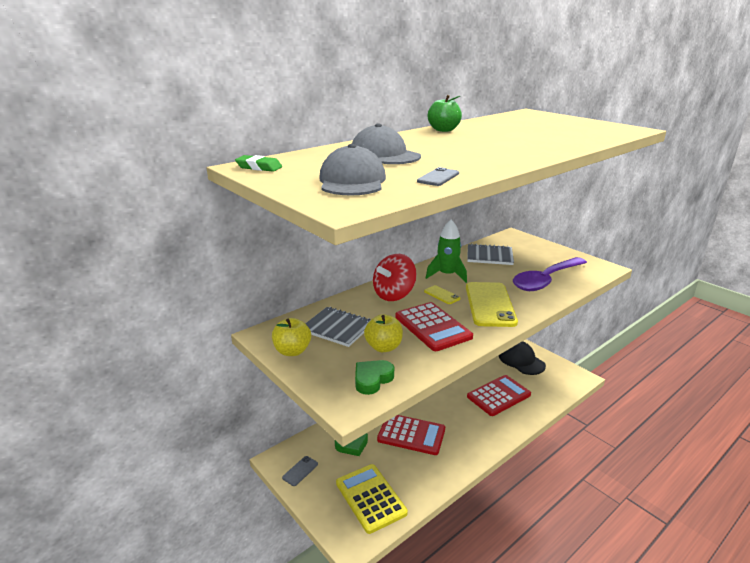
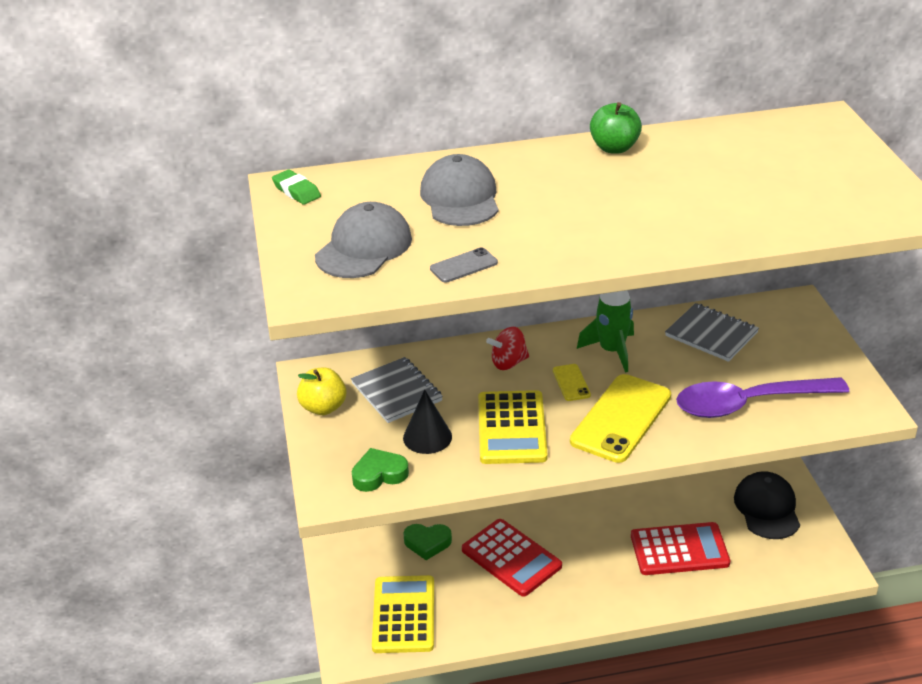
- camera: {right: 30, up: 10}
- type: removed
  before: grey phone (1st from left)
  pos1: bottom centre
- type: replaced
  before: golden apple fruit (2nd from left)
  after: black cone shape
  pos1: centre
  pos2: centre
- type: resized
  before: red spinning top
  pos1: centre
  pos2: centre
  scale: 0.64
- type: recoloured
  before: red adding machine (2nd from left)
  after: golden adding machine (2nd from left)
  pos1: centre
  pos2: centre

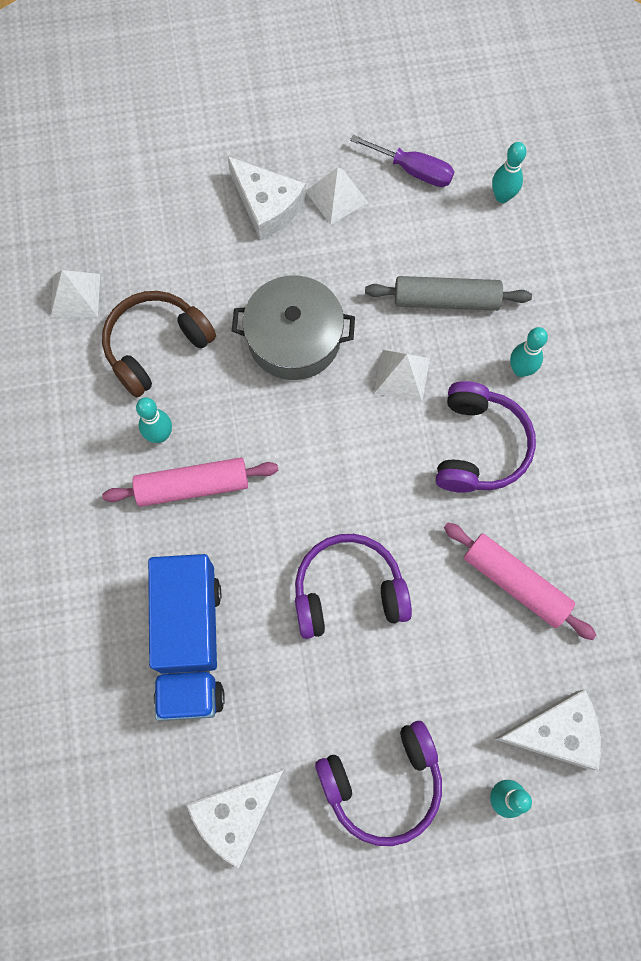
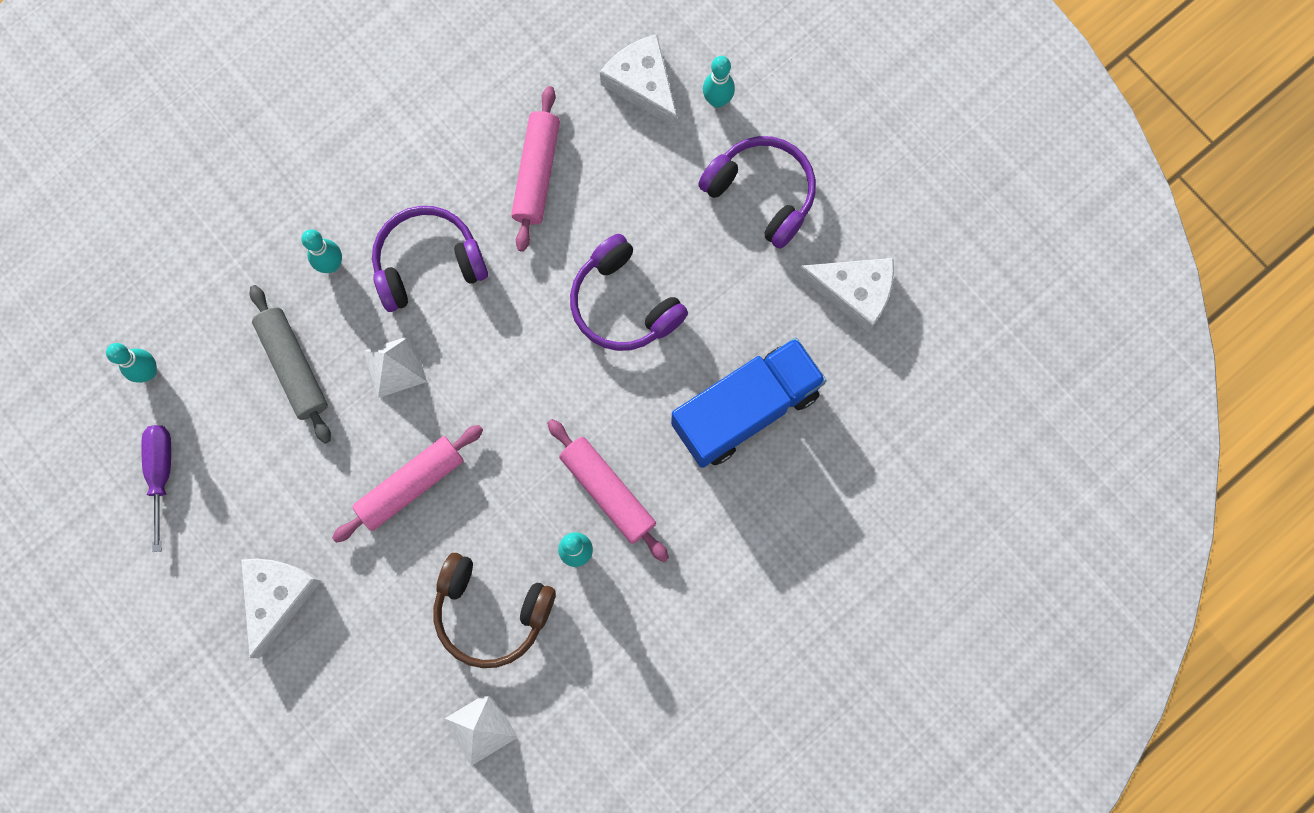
- camera: {right: -120, up: 5}
- type: replaced
  before: grey stockpot
  after: rose-pink rolling pin (1st from left)
  pos1: centre
  pos2: middle left
- type: removed
  before: white pyramid shape (2nd from left)
  pos1: top centre

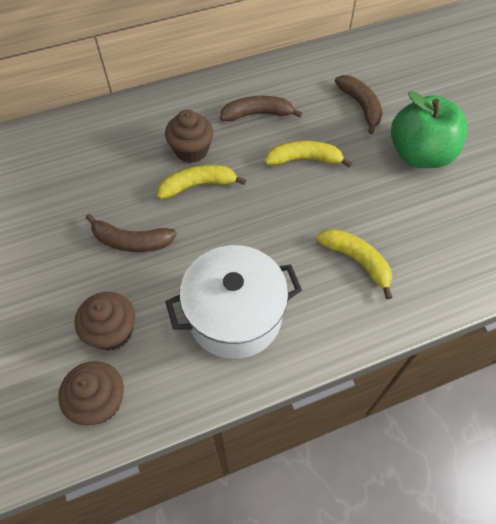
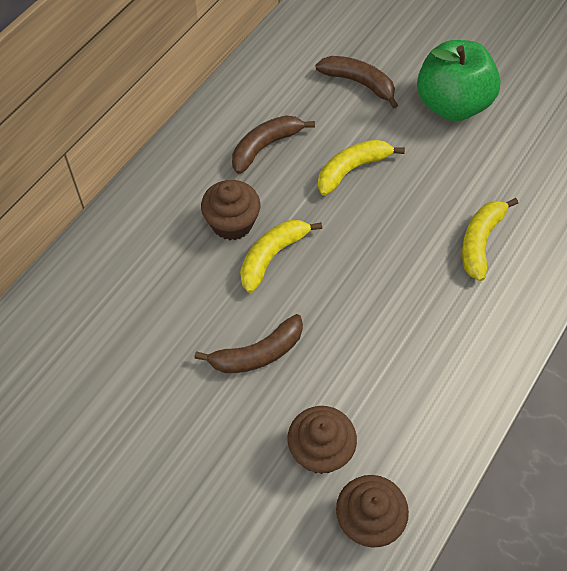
- camera: {right: -35, up: 0}
- type: removed
  before: white stockpot
  pos1: centre
- type: turned
  before: golden banana fruit (3rd from left)
  pos1: middle right
  pos2: middle right
  turn: -75

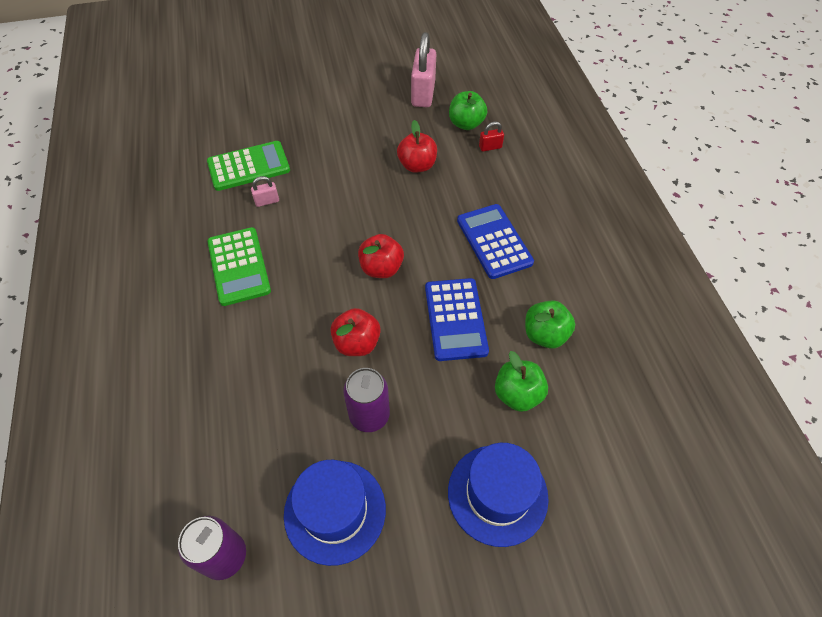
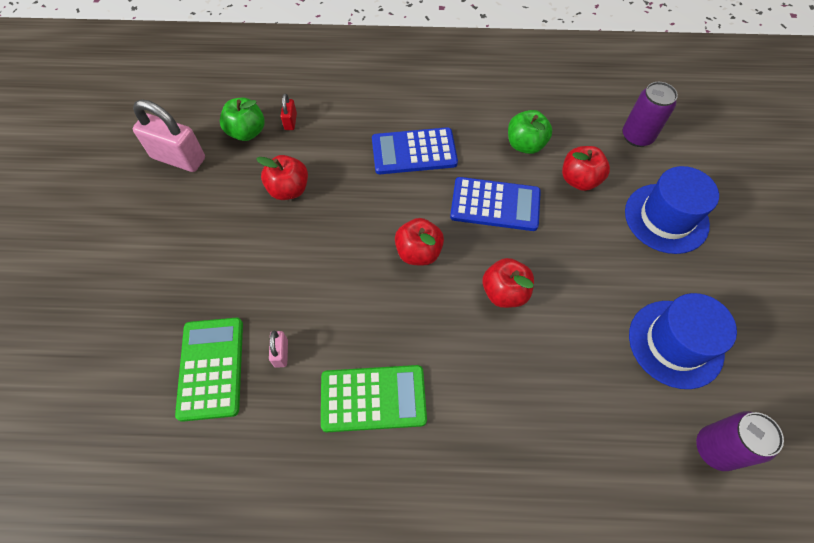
- camera: {right: -75, up: 5}
- type: moved
  before: purple tin (2nd from left in the first image)
  after: purple tin (1st from left)
  pos1: centre
  pos2: top right
- type: recoloured
  before: emerald apple fruit (2nd from left)
  after: red apple fruit (4th from left)
  pos1: centre
  pos2: top right

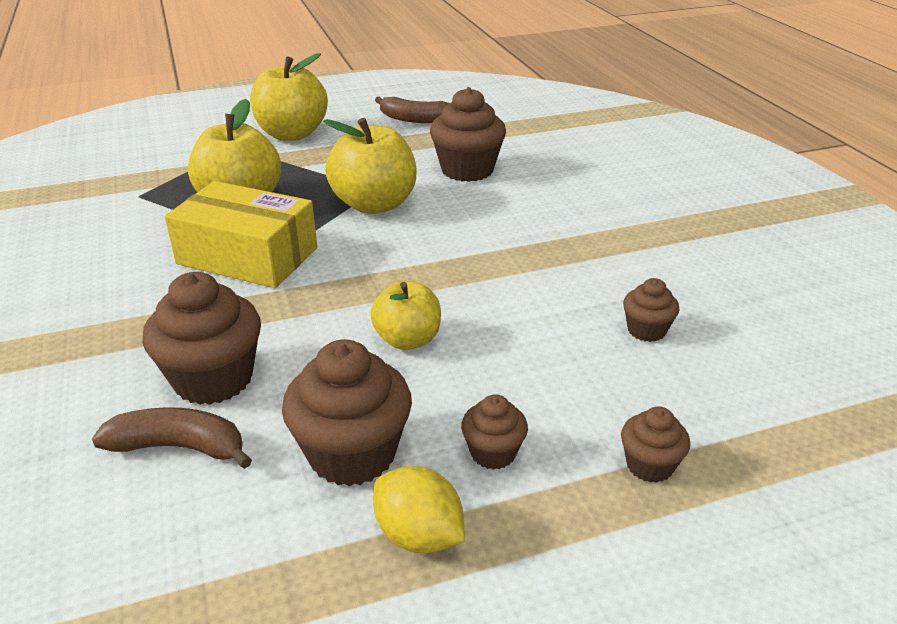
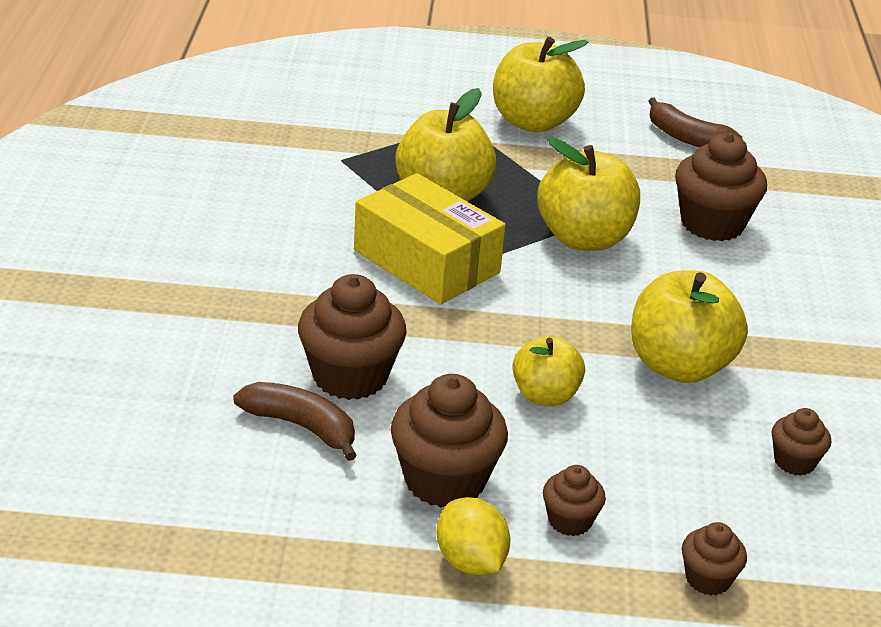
- camera: {right: 20, up: 0}
- type: added
  after: golden apple fruit (5th from left)
  pos2: middle right

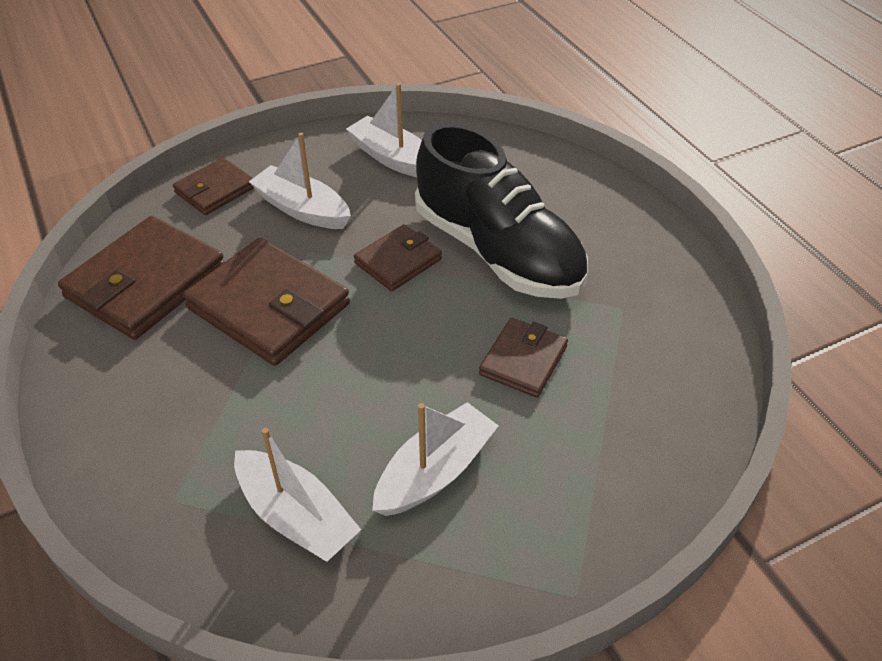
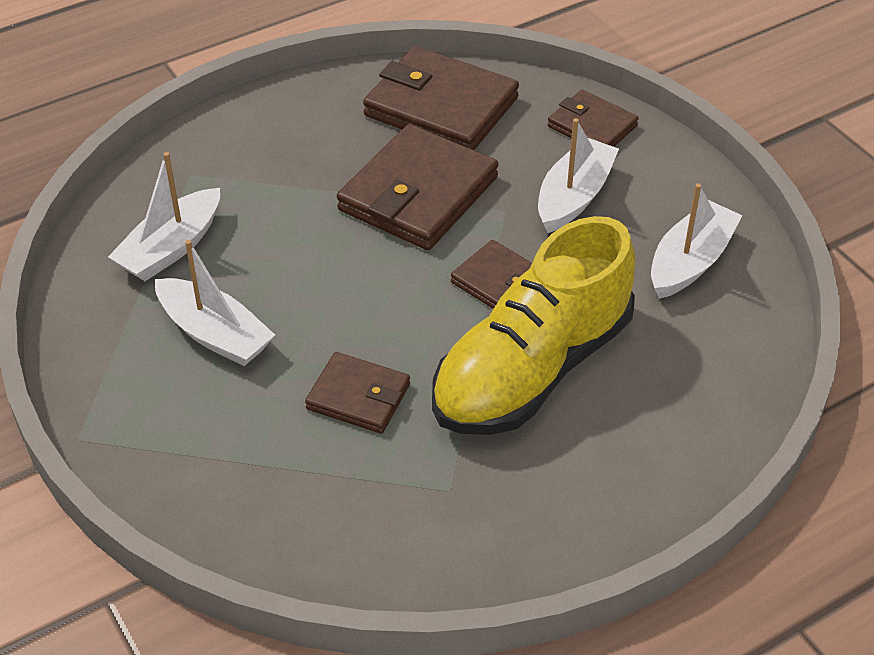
- camera: {right: 85, up: 0}
- type: recoloured
  before: black shoe
  after: golden shoe
  pos1: top centre
  pos2: centre

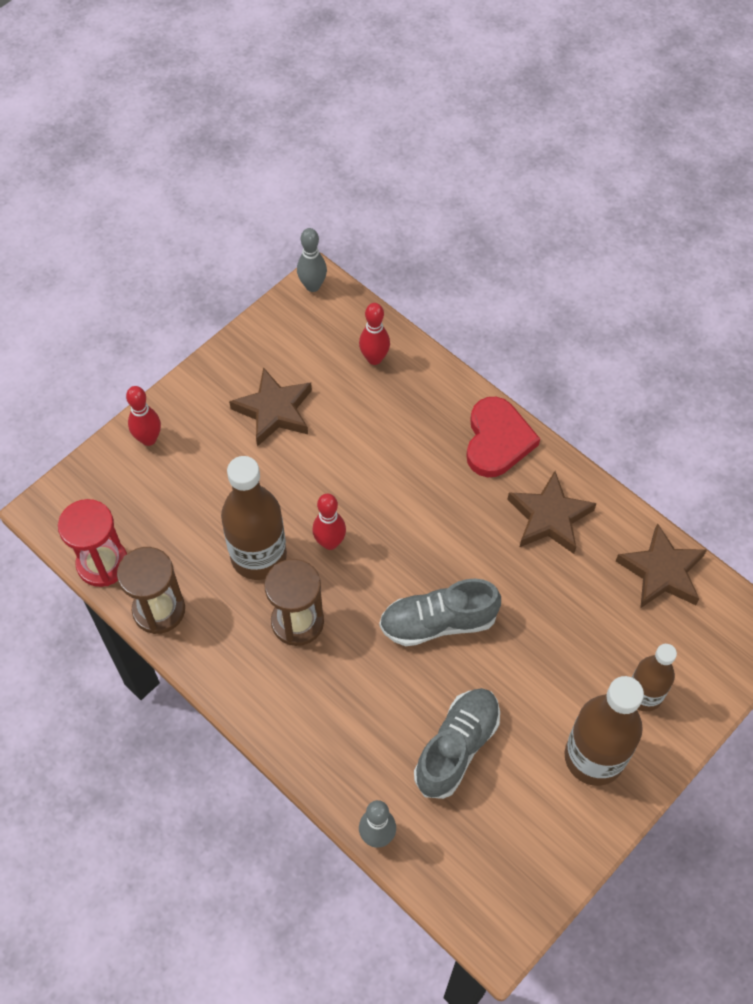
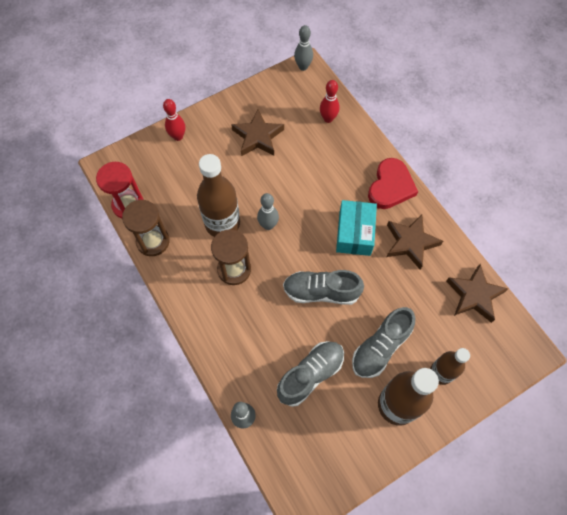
- camera: {right: 15, up: 5}
- type: recoloured
  before: red skittle (2nd from left)
  after: grey skittle (2nd from left)
  pos1: centre
  pos2: centre
- type: added
  after: aqua package
  pos2: centre
- type: added
  after: grey shoe (3rd from left)
  pos2: middle right

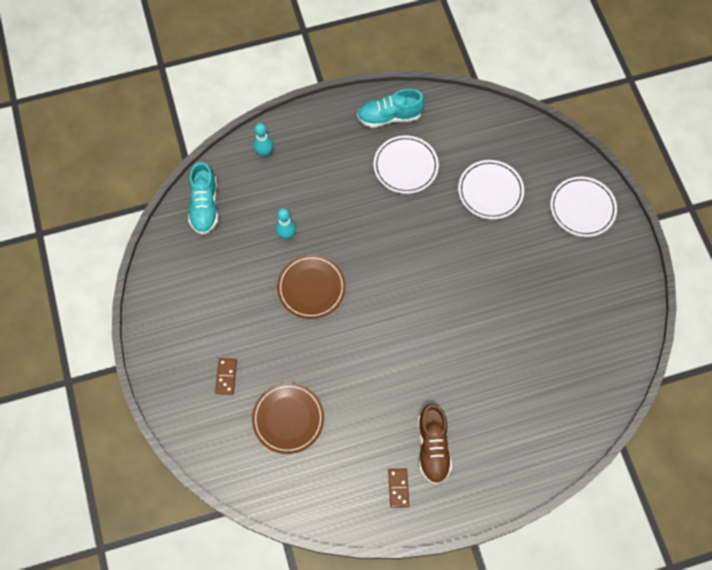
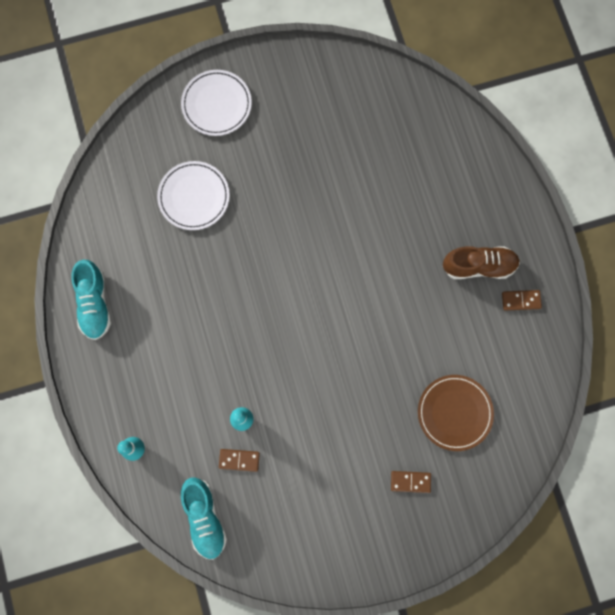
- camera: {right: -90, up: 10}
- type: turned
  before: aqua shoe (1st from left in the first image)
  pos1: middle left
  pos2: bottom left
  turn: 75
- type: removed
  before: brown dinner plate (2nd from left)
  pos1: centre
- type: removed
  before: white dinner plate (1st from left)
  pos1: top centre
- type: added
  after: brown domino piece (1st from left)
  pos2: bottom centre

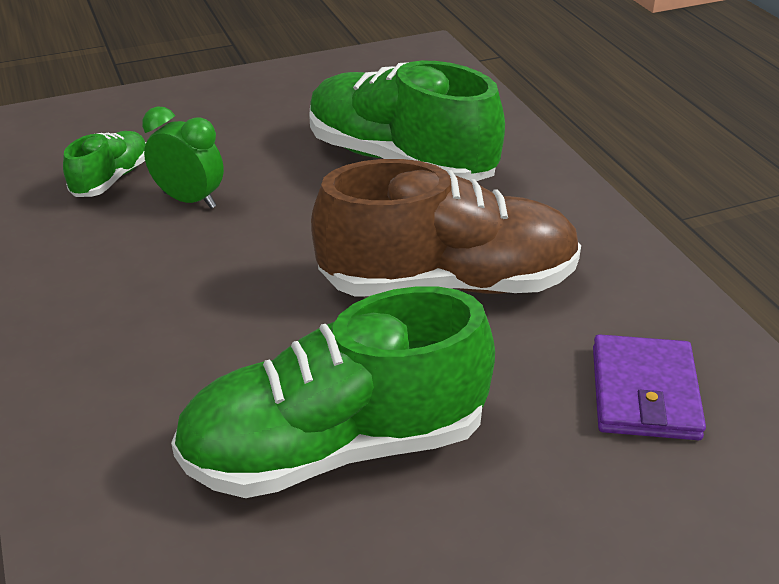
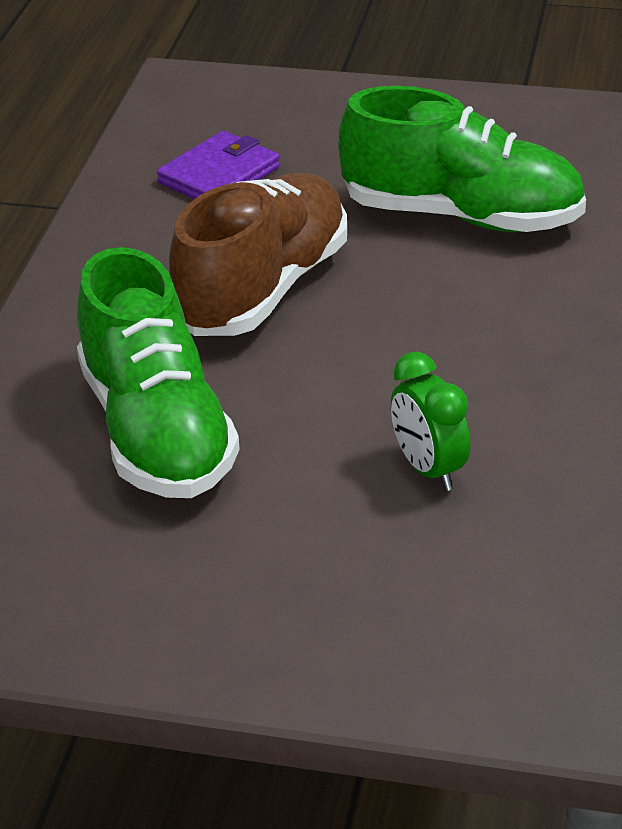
- camera: {right: -145, up: 0}
- type: removed
  before: emerald shoe (1st from left)
  pos1: top left
- type: turned
  before: brown shoe
  pos1: centre
  pos2: top centre
  turn: 90

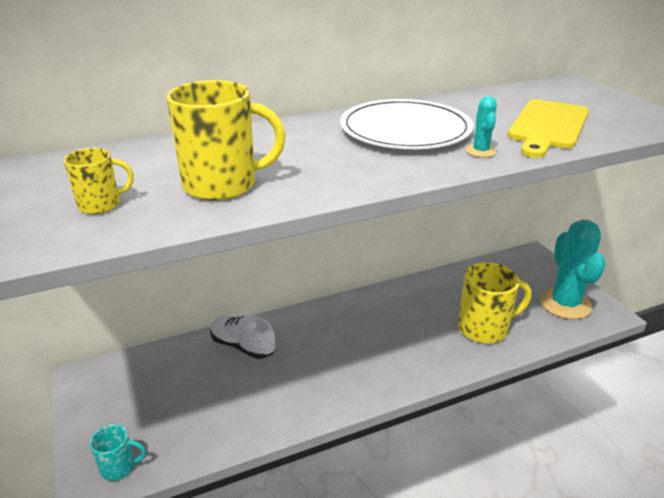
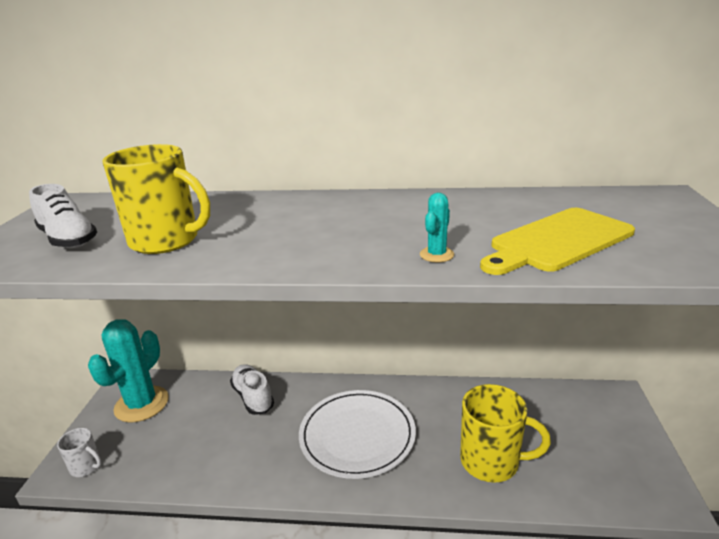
- camera: {right: 30, up: -5}
- type: replaced
  before: golden tea mug (1st from left)
  after: white shoe (1st from left)
  pos1: middle left
  pos2: middle left
- type: recoloured
  before: aqua tea mug
  after: white tea mug
  pos1: bottom left
  pos2: bottom left
- type: moved
  before: white dinner plate
  pos1: top centre
  pos2: bottom centre
- type: moved
  before: aqua prickly plant (2nd from left in the first image)
  after: aqua prickly plant (1st from left)
  pos1: middle right
  pos2: bottom left

